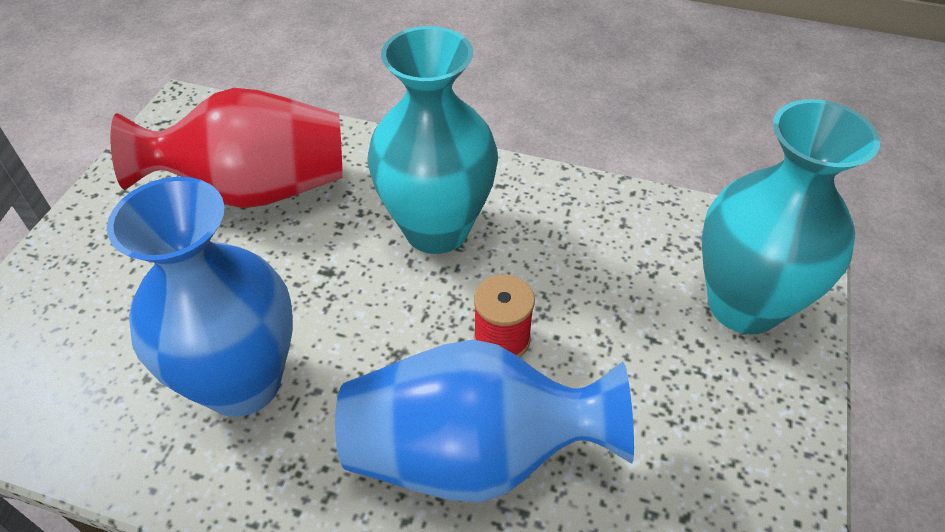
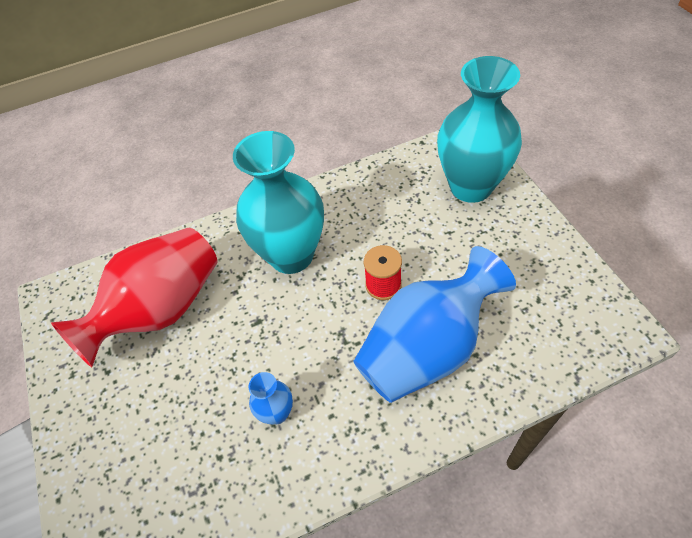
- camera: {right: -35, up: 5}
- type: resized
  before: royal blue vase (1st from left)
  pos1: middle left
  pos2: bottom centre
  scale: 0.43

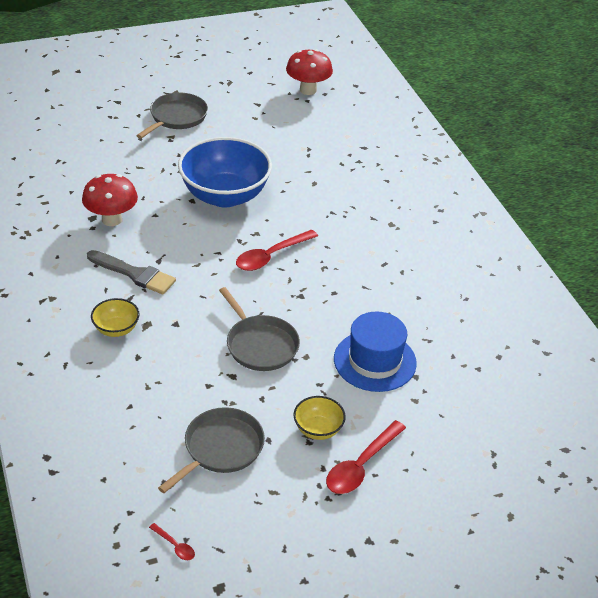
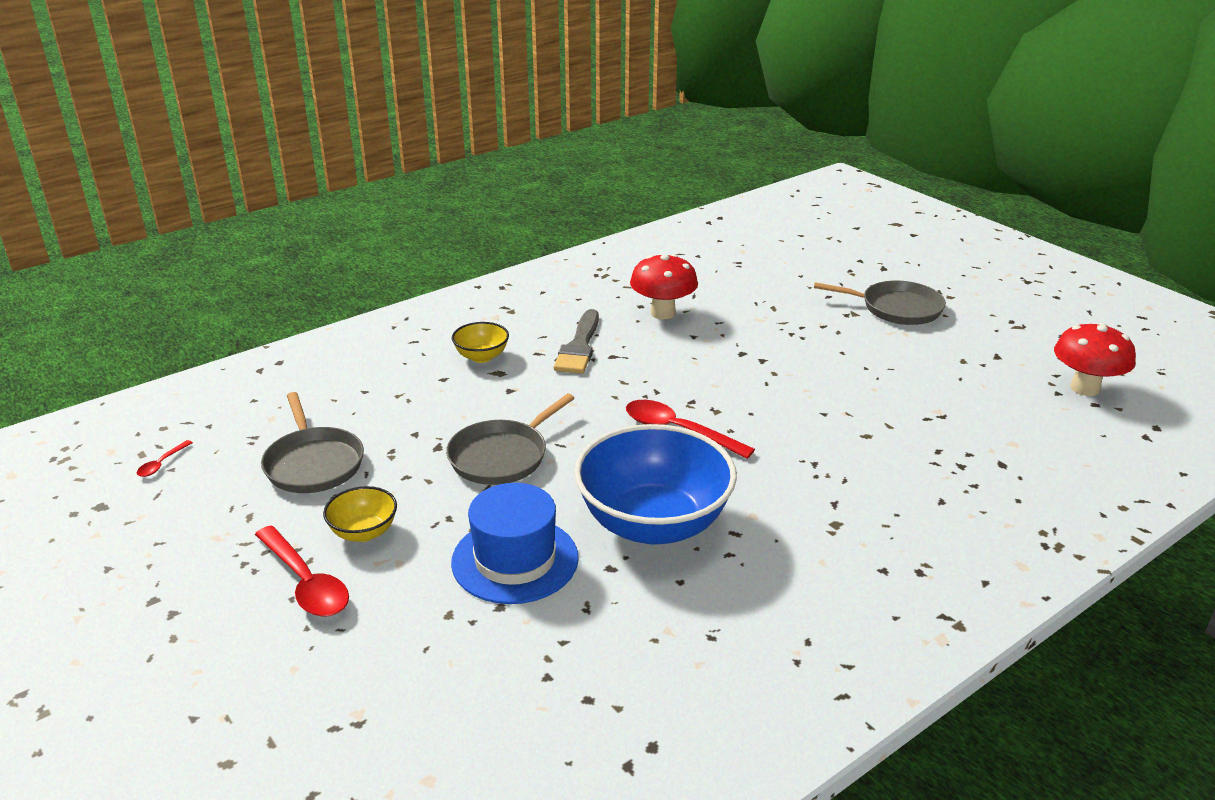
- camera: {right: 75, up: -10}
- type: turned
  before: grey frying pan (2nd from left in the first image)
  pos1: bottom centre
  pos2: middle left
  turn: 45
- type: moved
  before: royal blue bowl
  pos1: top centre
  pos2: centre
- type: turned
  before: red teaspoon (3rd from left in the first image)
  pos1: bottom centre
  pos2: bottom left
  turn: -150

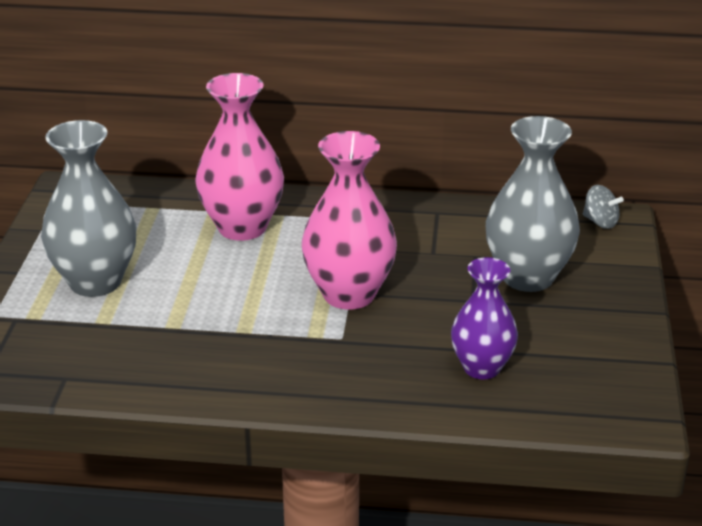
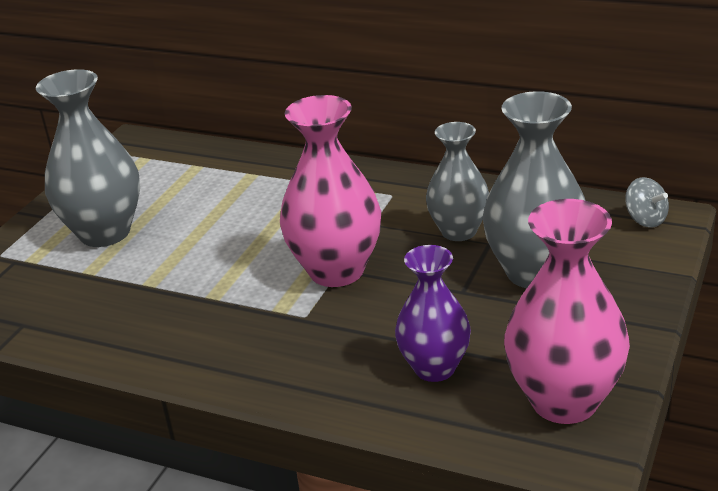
- camera: {right: 20, up: 0}
- type: moved
  before: rose-pink vase (1st from left in the first image)
  after: rose-pink vase (2nd from left)
  pos1: top centre
  pos2: middle right
- type: added
  after: grey vase (2nd from left)
  pos2: centre

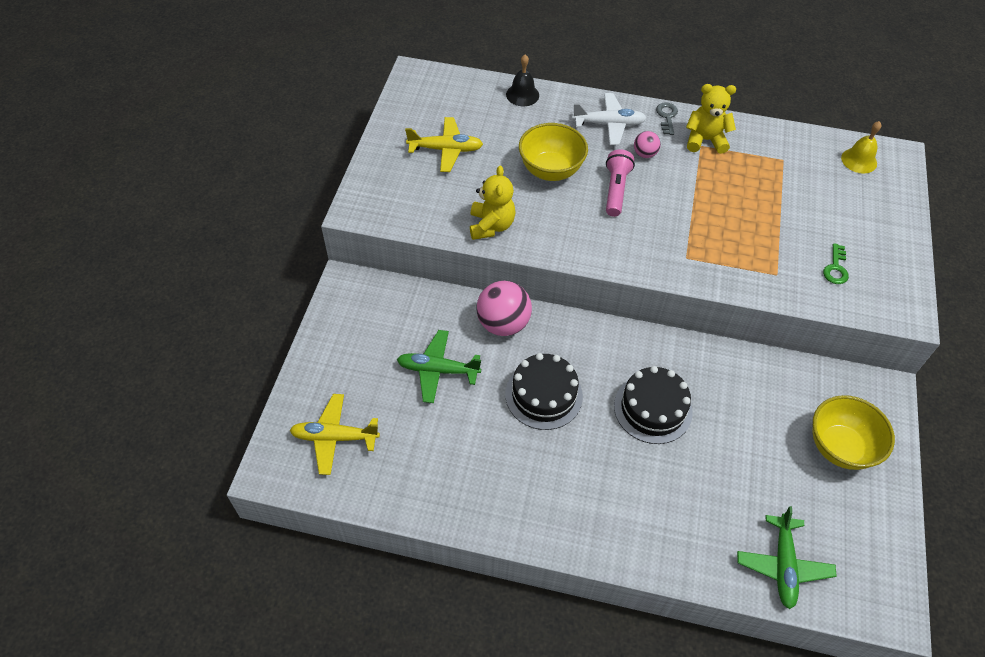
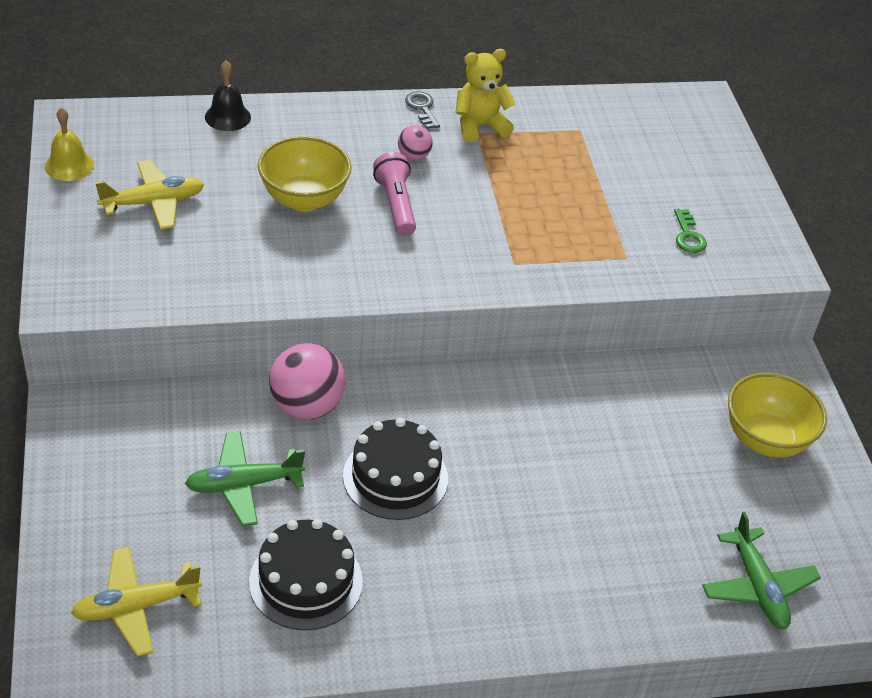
- camera: {right: -25, up: -10}
- type: removed
  before: golden teddy (1st from left)
  pos1: top centre
- type: removed
  before: white toy plane
  pos1: top centre
- type: moved
  before: black gateau (2nd from left in the first image)
  after: black gateau (1st from left)
  pos1: centre
  pos2: bottom centre
- type: moved
  before: golden bell
  pos1: top right
  pos2: top left

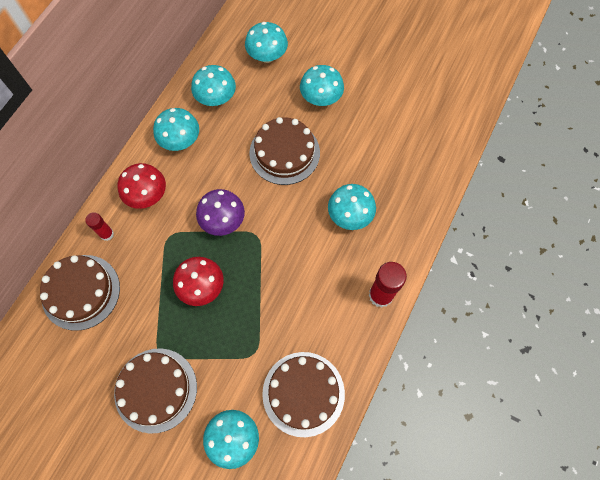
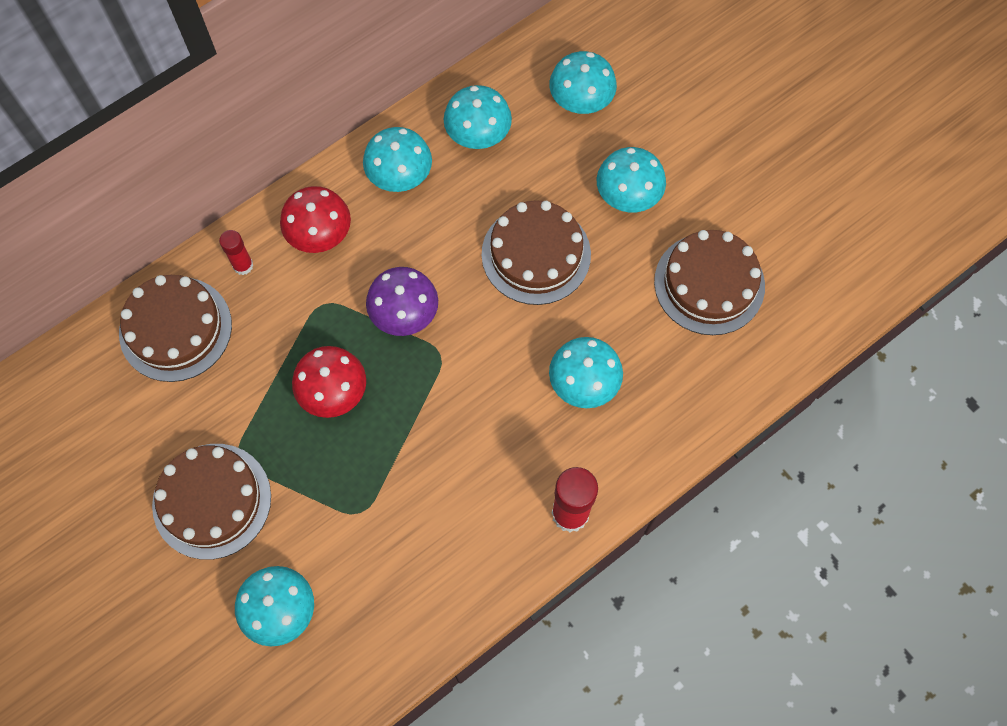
- camera: {right: 25, up: 0}
- type: moved
  before: brown gateau (4th from left)
  pos1: bottom centre
  pos2: middle right

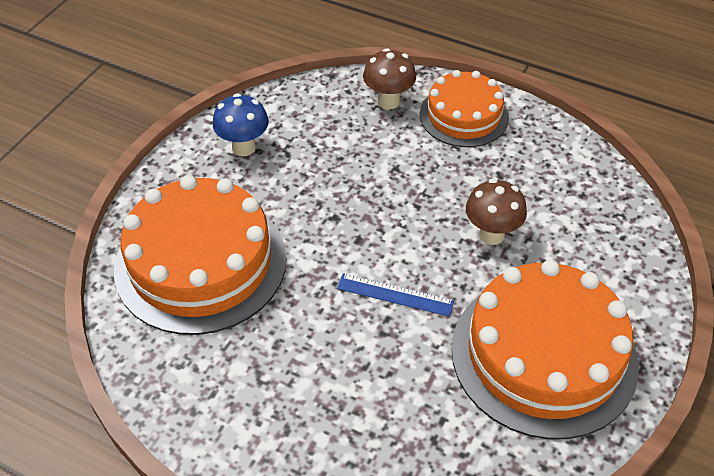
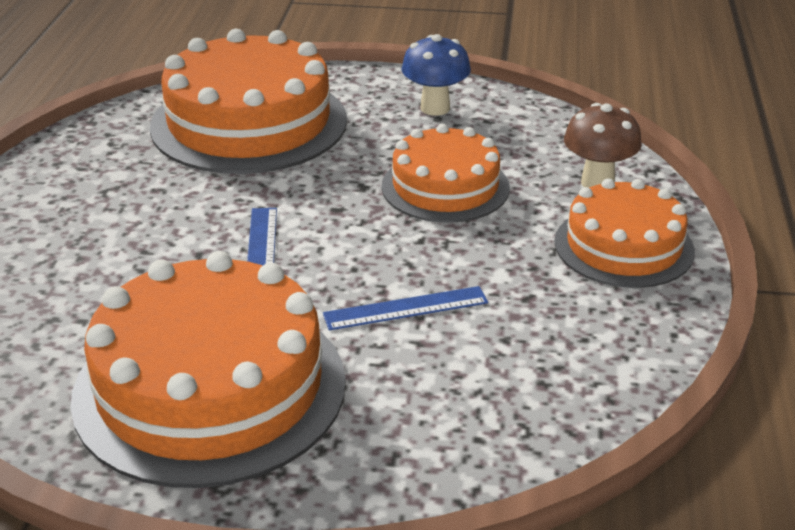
- camera: {right: 70, up: -15}
- type: replaced
  before: brown toadstool (2nd from left)
  after: royal blue ruler (2nd from left)
  pos1: middle right
  pos2: centre
- type: added
  after: orange-coloured gateau (3rd from left)
  pos2: top centre

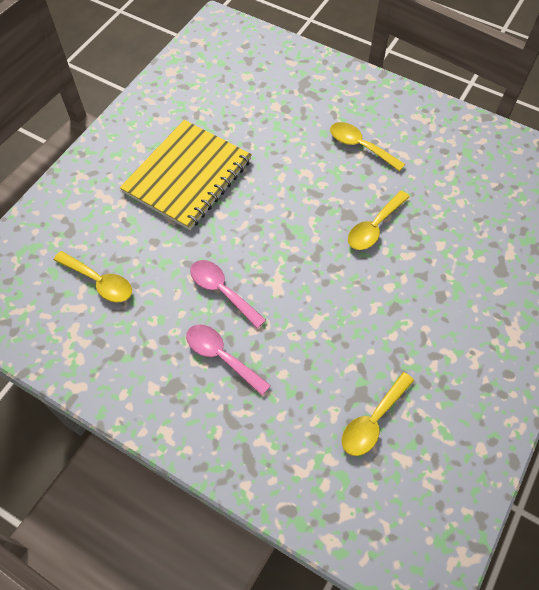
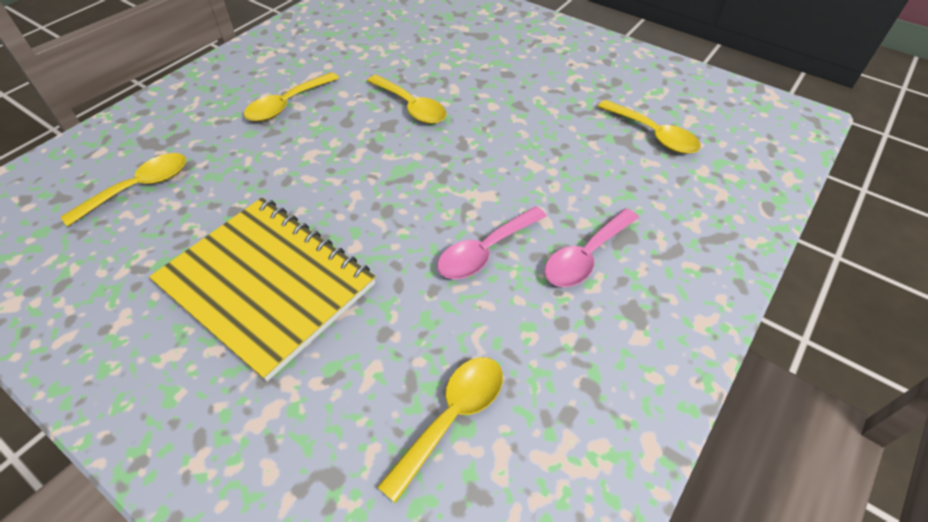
- camera: {right: -85, up: -10}
- type: added
  after: golden teaspoon (1st from left)
  pos2: middle left

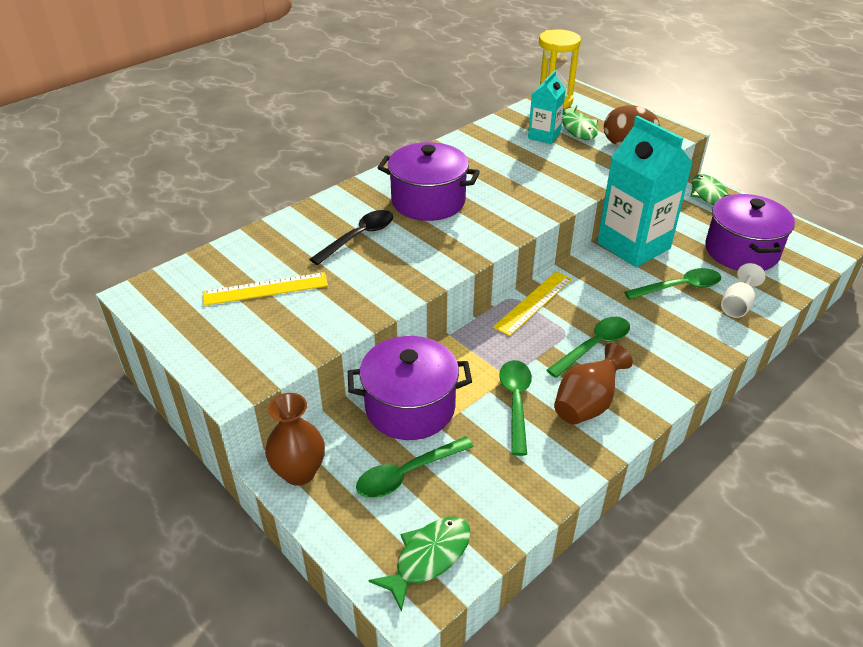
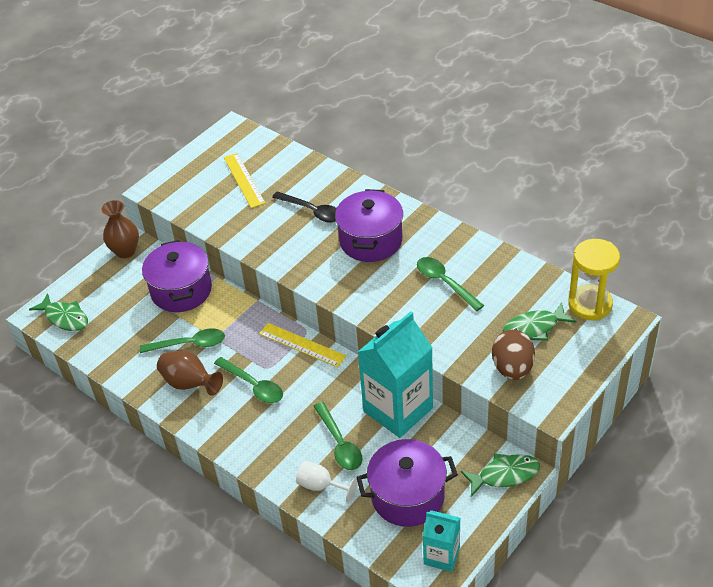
- camera: {right: 85, up: 5}
- type: moved
  before: emerald teaspoon (1st from left in the first image)
  after: emerald teaspoon (4th from left)
  pos1: bottom centre
  pos2: centre
- type: moved
  before: aqua juice carton (1st from left in the first image)
  after: aqua juice carton (2nd from left)
  pos1: top centre
  pos2: bottom centre

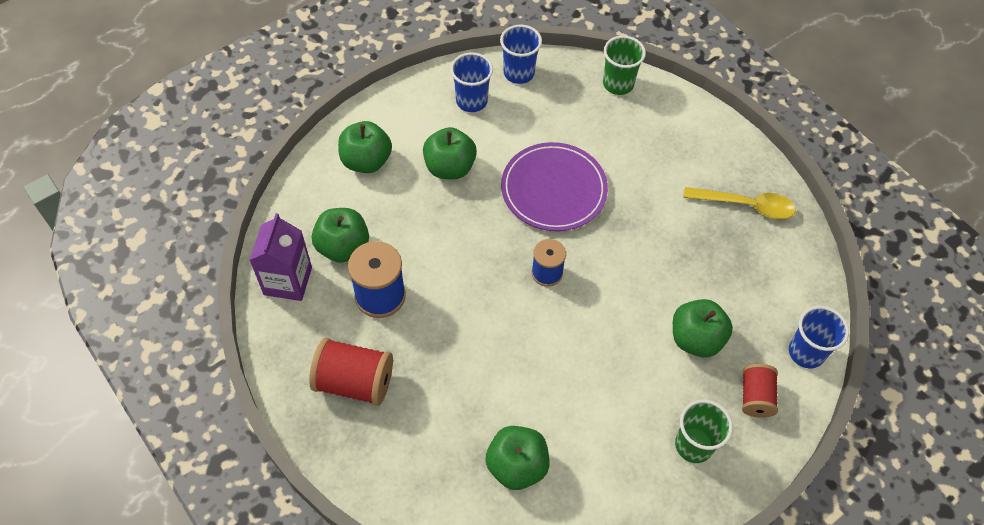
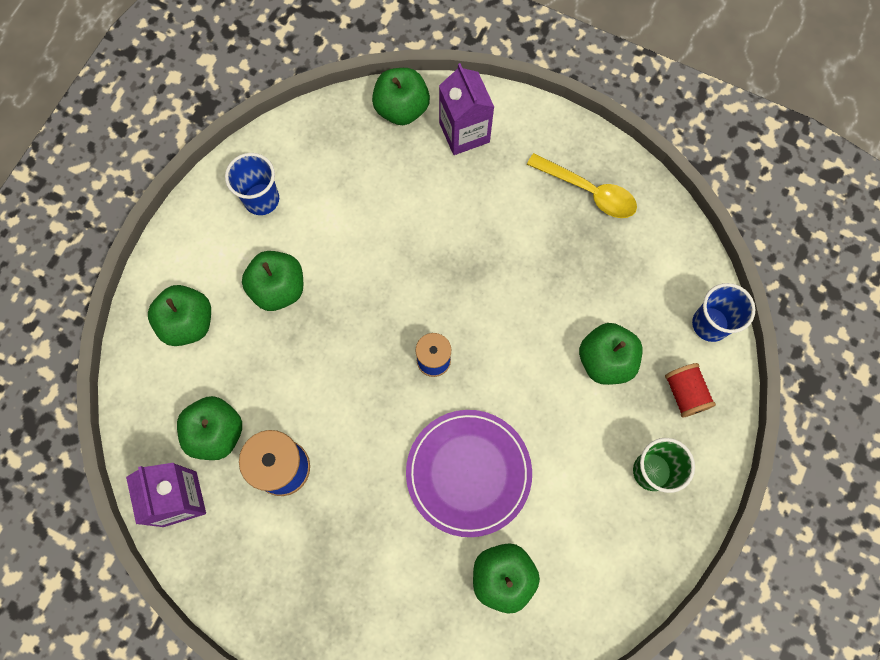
- camera: {right: -25, up: 15}
- type: removed
  before: red reel of thread (1st from left)
  pos1: bottom centre
- type: removed
  before: royal blue beaker (2nd from left)
  pos1: top centre
- type: moved
  before: purple dinner plate
  pos1: centre
  pos2: bottom centre
- type: replaced
  before: emerald beaker (1st from left)
  after: emerald apple fruit (4th from left)
  pos1: top centre
  pos2: top centre
- type: turned
  before: golden teaspoon
  pos1: middle right
  pos2: top centre
  turn: 45
- type: added
  after: purple juice carton (2nd from left)
  pos2: top centre

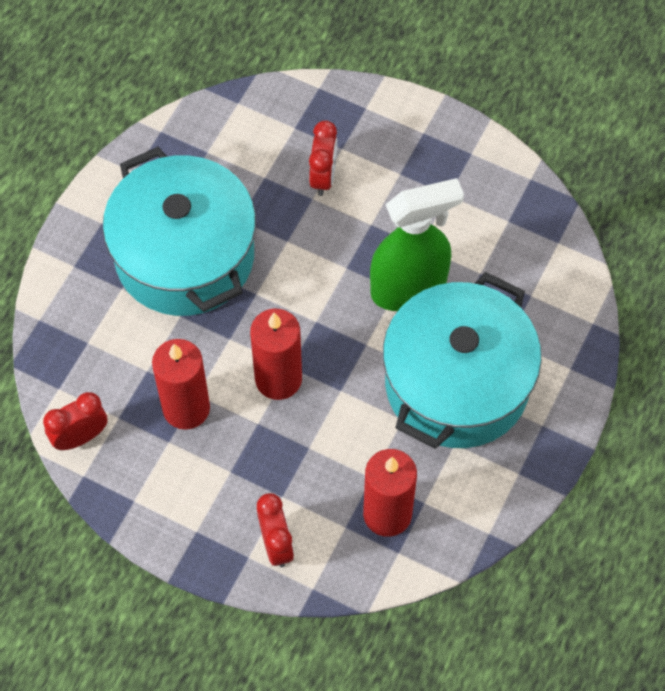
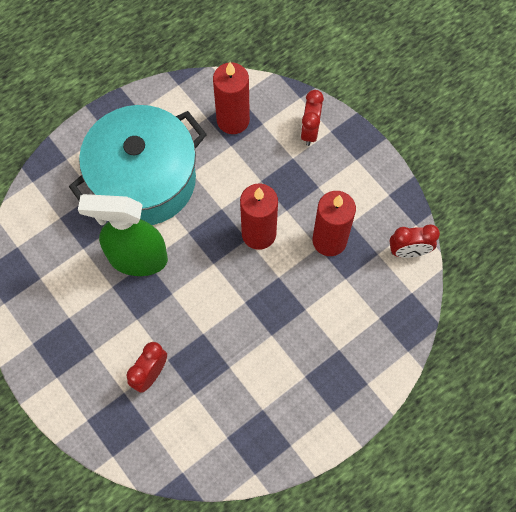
- camera: {right: -155, up: 5}
- type: removed
  before: aqua stockpot (1st from left)
  pos1: middle left

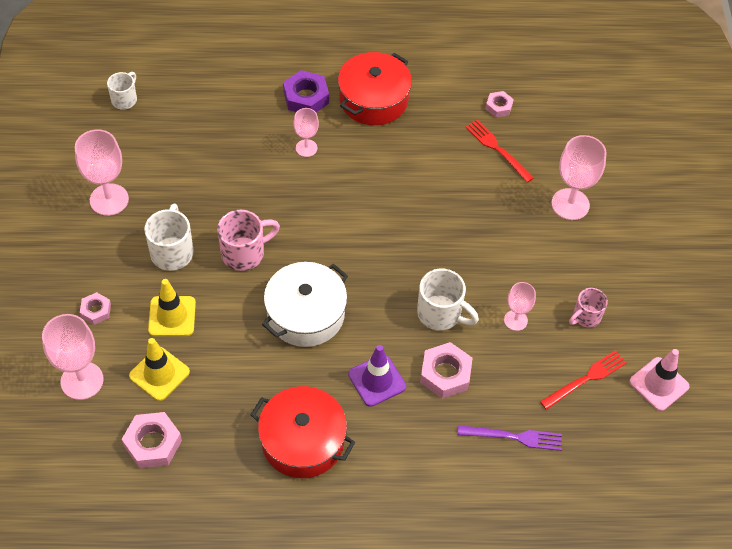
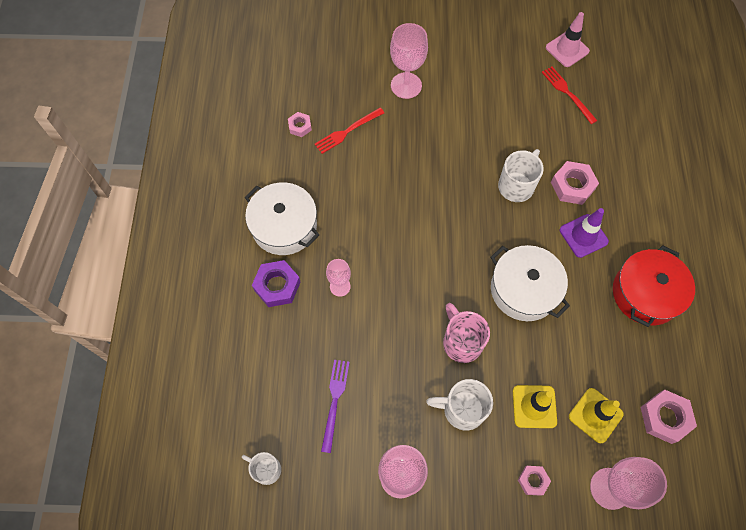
- camera: {right: -85, up: 10}
- type: recoloured
  before: red stockpot (2nd from left)
  after: white stockpot (1st from left)
  pos1: top centre
  pos2: centre
- type: moved
  before: purple table fork
  pos1: bottom right
  pos2: bottom centre
- type: removed
  before: rose-pink wine glass (4th from left)
  pos1: middle right
- type: removed
  before: rose-pink tea mug (2nd from left)
  pos1: middle right

